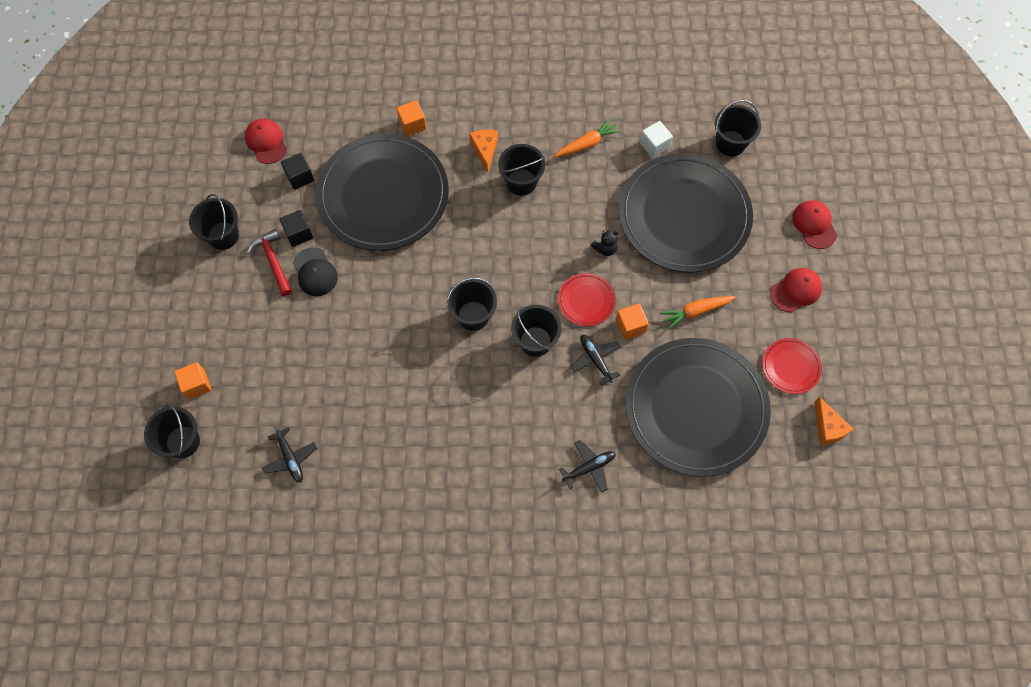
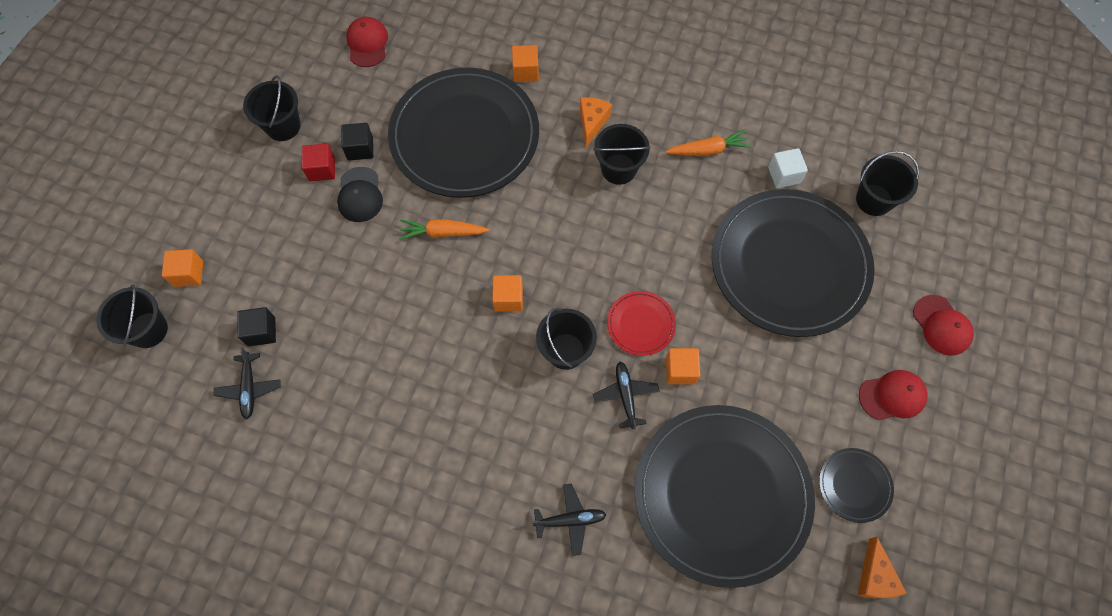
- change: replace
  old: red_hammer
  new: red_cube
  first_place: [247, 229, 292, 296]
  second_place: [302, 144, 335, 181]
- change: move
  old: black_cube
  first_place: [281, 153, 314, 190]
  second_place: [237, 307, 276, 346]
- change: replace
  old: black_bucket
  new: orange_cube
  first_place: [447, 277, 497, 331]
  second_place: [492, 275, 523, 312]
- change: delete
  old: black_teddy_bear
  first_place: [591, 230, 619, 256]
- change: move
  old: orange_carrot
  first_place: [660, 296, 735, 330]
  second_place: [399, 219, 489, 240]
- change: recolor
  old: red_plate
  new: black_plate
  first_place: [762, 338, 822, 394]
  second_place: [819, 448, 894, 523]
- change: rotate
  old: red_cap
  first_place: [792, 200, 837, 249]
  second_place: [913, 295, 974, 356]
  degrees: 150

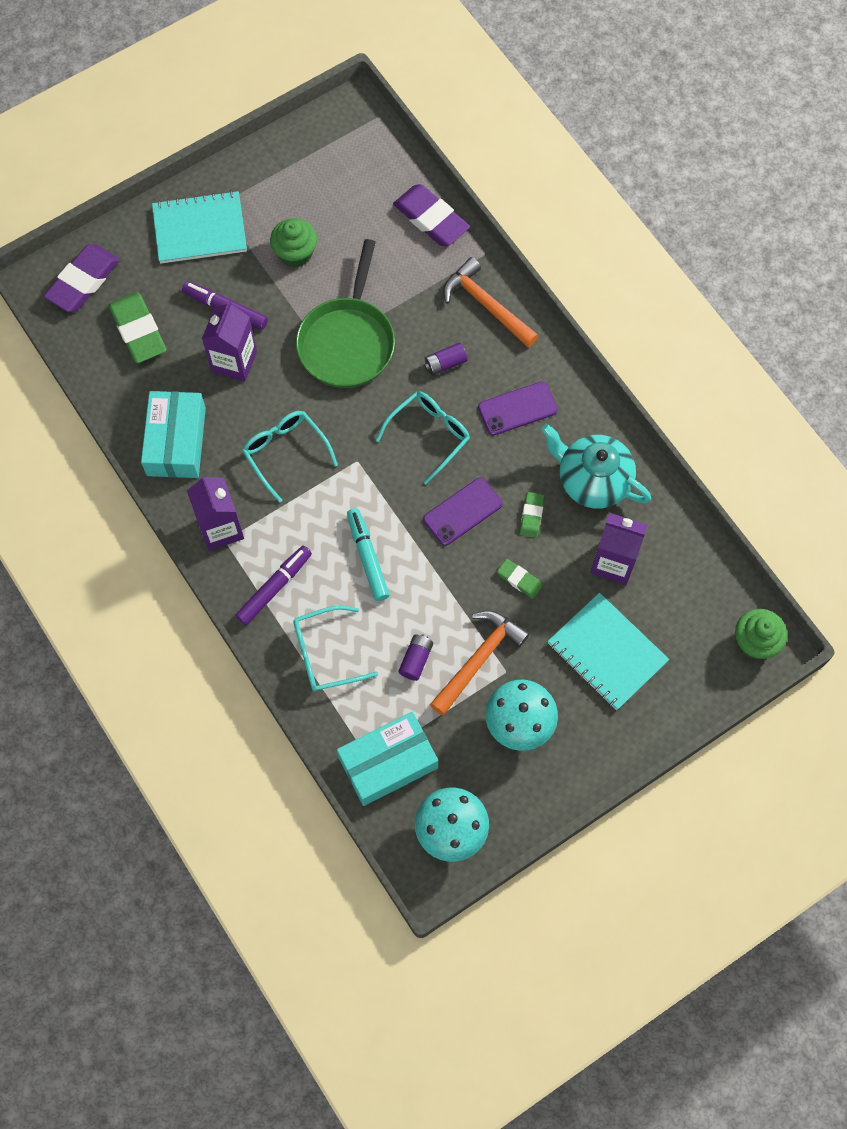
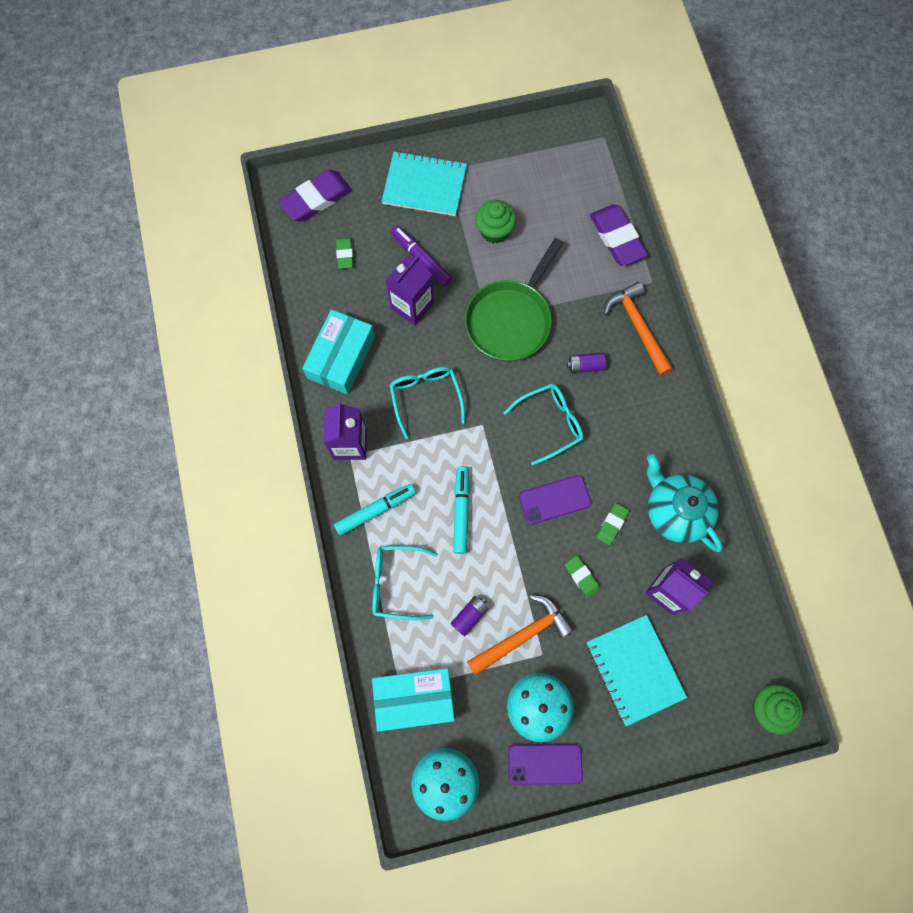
- change: resize
  old: green_eraser
  first_place: [108, 292, 167, 363]
  second_place: [336, 237, 353, 269]
  factor: 0.52
- change: recolor
  old: purple_marker
  new: turquoise_marker
  first_place: [235, 546, 312, 625]
  second_place: [334, 484, 416, 535]
- change: move
  old: purple_phone
  first_place: [478, 382, 558, 436]
  second_place: [508, 744, 583, 785]

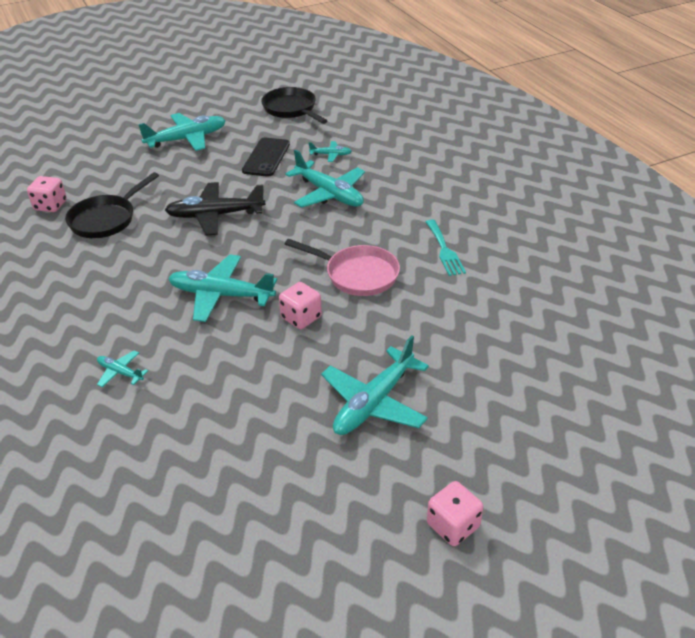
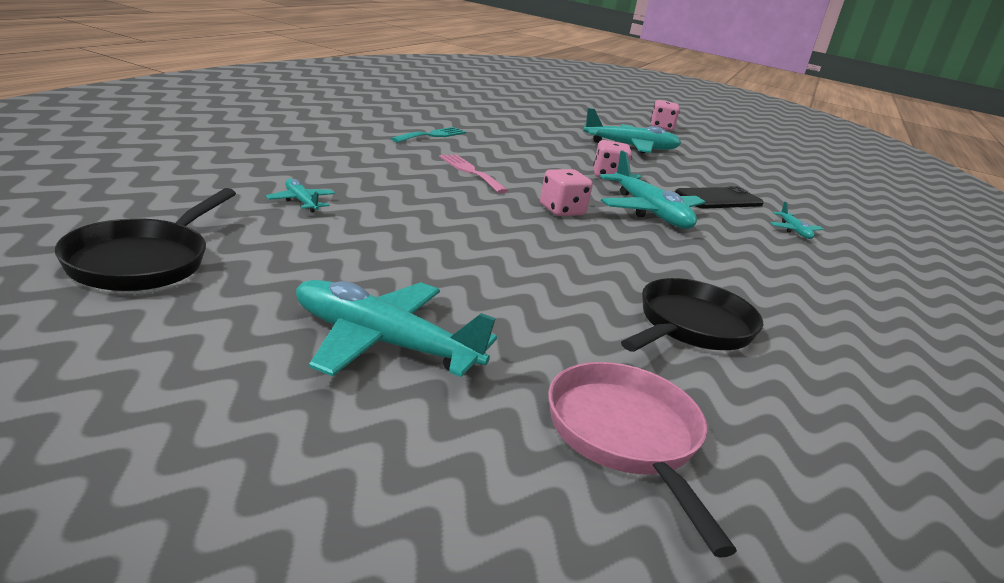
- change: move
  old: pink_dice
  first_place: [27, 176, 67, 212]
  second_place: [540, 169, 593, 216]
- change: rotate
  old: black_pan
  first_place: [65, 172, 159, 238]
  second_place: [621, 278, 763, 352]
  degrees: -45
- change: delete
  old: black_plane
  first_place: [165, 182, 266, 236]
- change: move
  old: black_phone
  first_place: [242, 138, 290, 177]
  second_place: [675, 186, 764, 209]
- change: delete
  old: turquoise_plane
  first_place: [285, 149, 365, 208]
- change: move
  old: pink_pan
  first_place: [285, 239, 400, 296]
  second_place: [548, 362, 737, 558]
- change: insert
  new: pink_fork
  second_place: [439, 154, 508, 193]

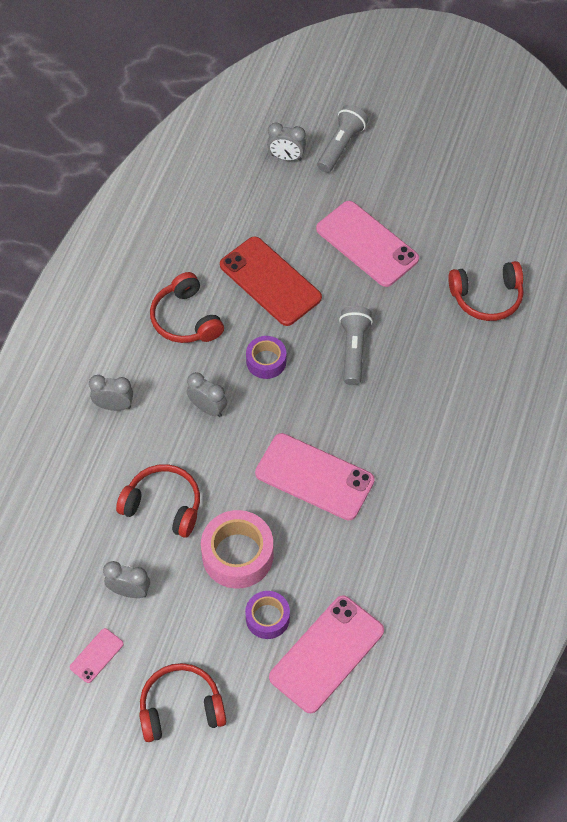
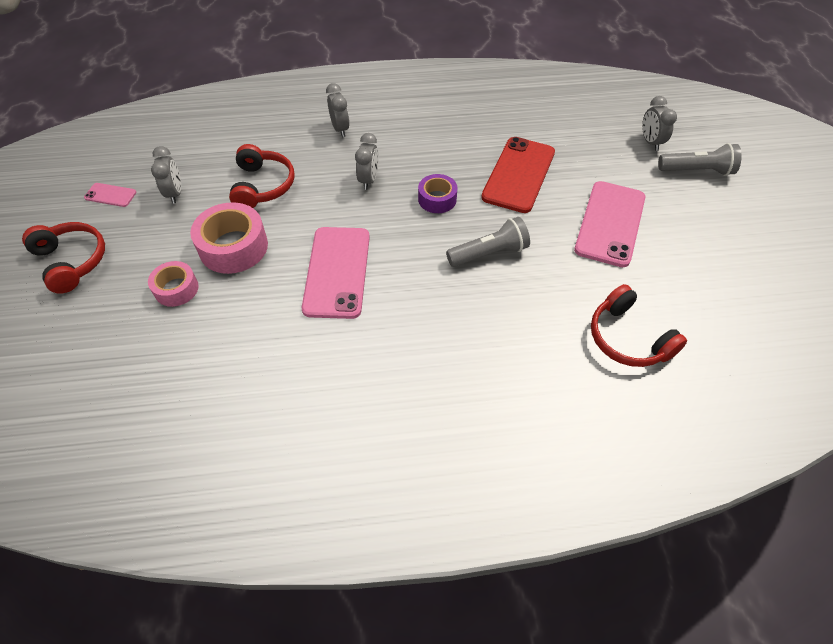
- change: delete
  old: red_headphones
  first_place: [150, 272, 224, 343]
- change: recolor
  old: purple_tape
  new: pink_tape
  first_place: [245, 591, 290, 639]
  second_place: [148, 261, 199, 307]
- change: delete
  old: pink_phone
  first_place: [269, 595, 384, 713]

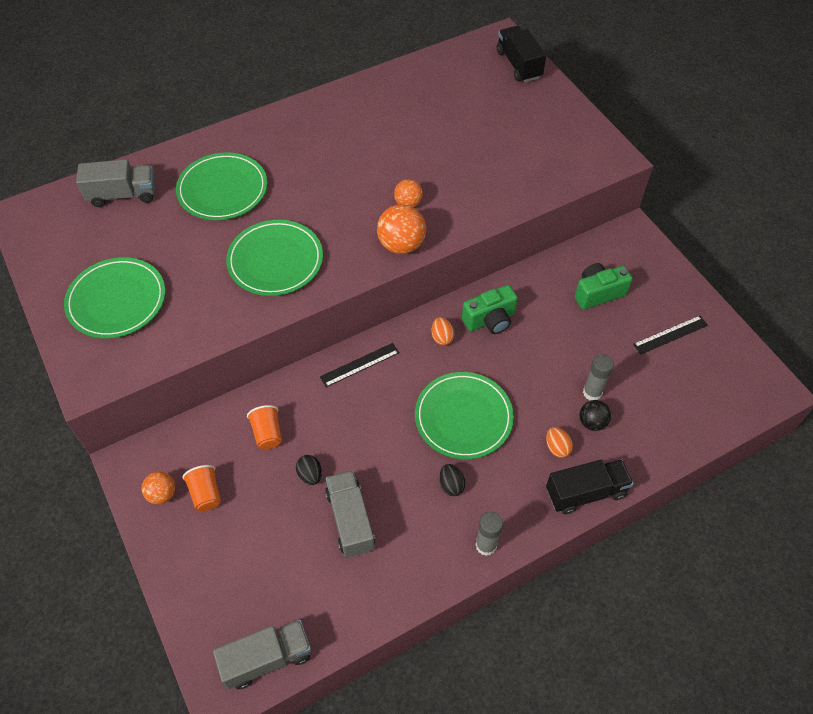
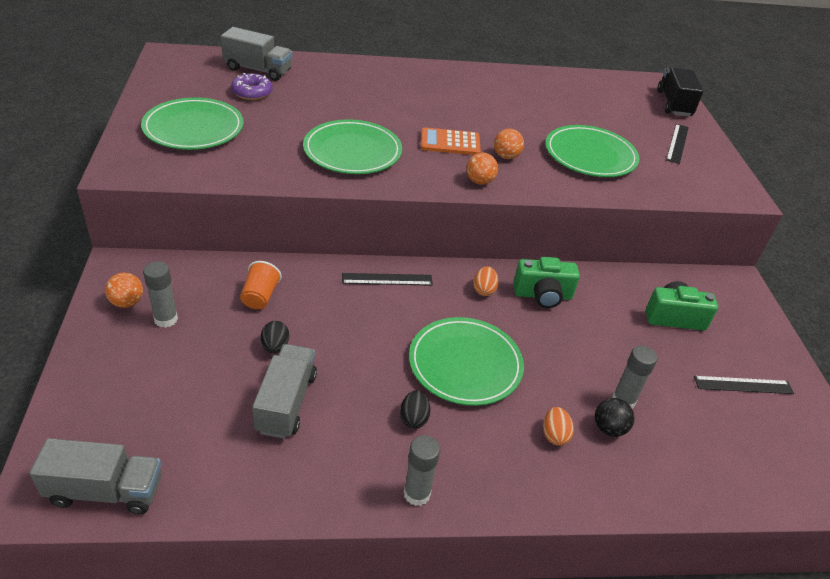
- change: move
  old: green_plate
  first_place: [176, 152, 267, 220]
  second_place: [545, 125, 639, 177]
- change: replace
  old: orange_cup
  new: grey_glue_stick
  first_place: [182, 465, 221, 512]
  second_place: [143, 261, 178, 328]
- change: resize
  old: orange_ball
  first_place: [377, 204, 426, 254]
  second_place: [466, 153, 498, 185]
  factor: 0.61
- change: delete
  old: black_truck
  first_place: [546, 459, 633, 514]
- change: insert
  new: purple_donut
  second_place: [231, 73, 273, 100]
- change: insert
  new: orange_calculator
  second_place: [421, 127, 481, 155]
- change: insert
  new: black_ruler
  second_place: [666, 124, 689, 164]

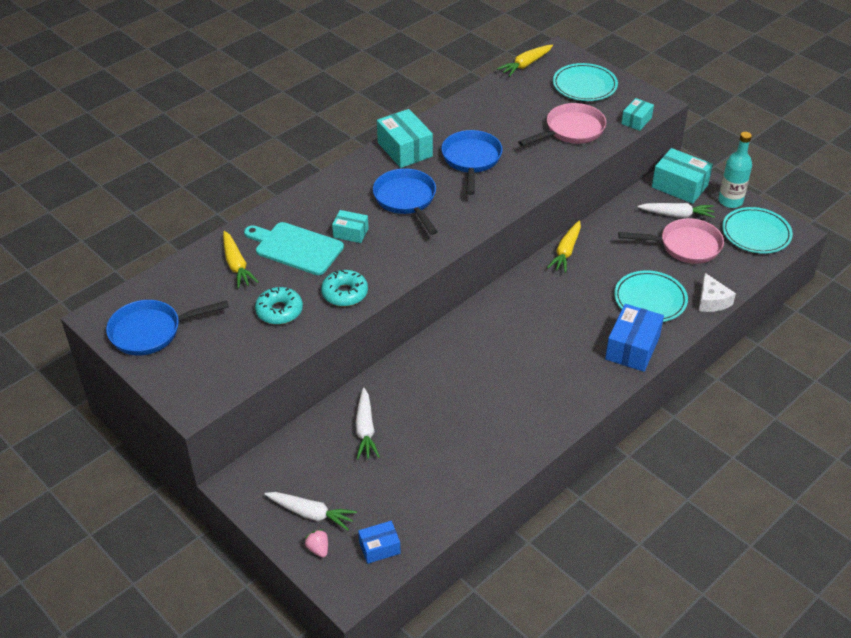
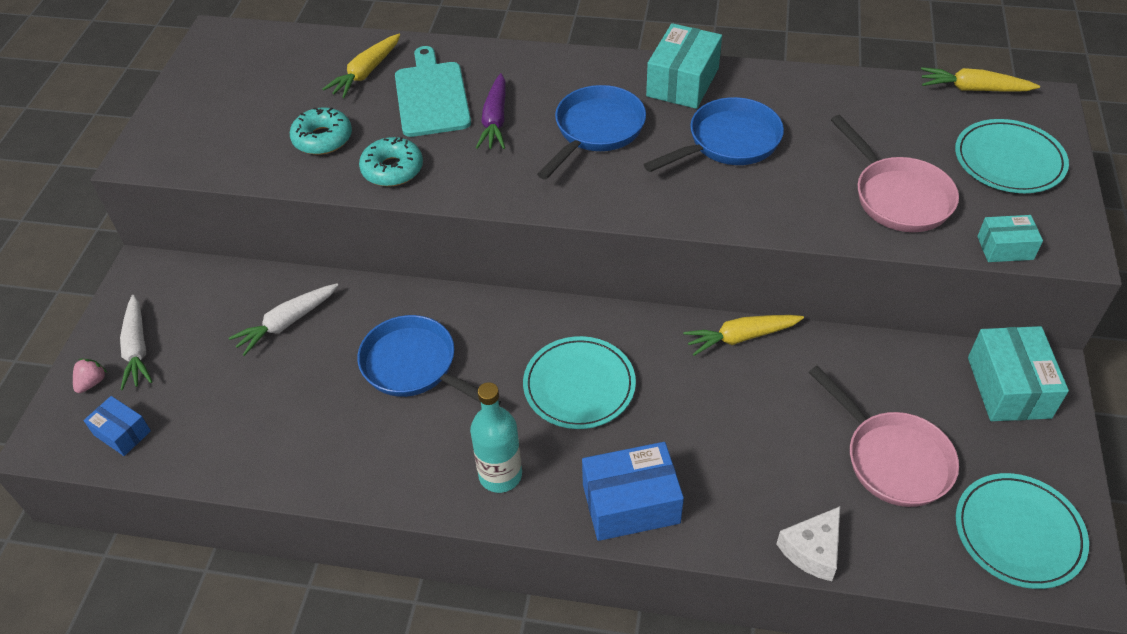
- change: move
  old: blue_pan
  first_place: [106, 300, 229, 356]
  second_place: [357, 315, 501, 405]
- change: replace
  old: turquoise_box
  new: purple_carrot
  first_place: [332, 210, 369, 243]
  second_place: [476, 73, 506, 149]
- change: rotate
  old: pink_pan
  first_place: [518, 103, 606, 146]
  second_place: [831, 115, 959, 232]
  degrees: 45
- change: move
  old: turquoise_plate
  first_place: [614, 271, 688, 322]
  second_place: [523, 336, 636, 429]
- change: delete
  old: white_carrot
  first_place: [638, 203, 715, 218]
- change: move
  old: turquoise_bottle
  first_place: [718, 132, 752, 208]
  second_place: [470, 382, 522, 493]

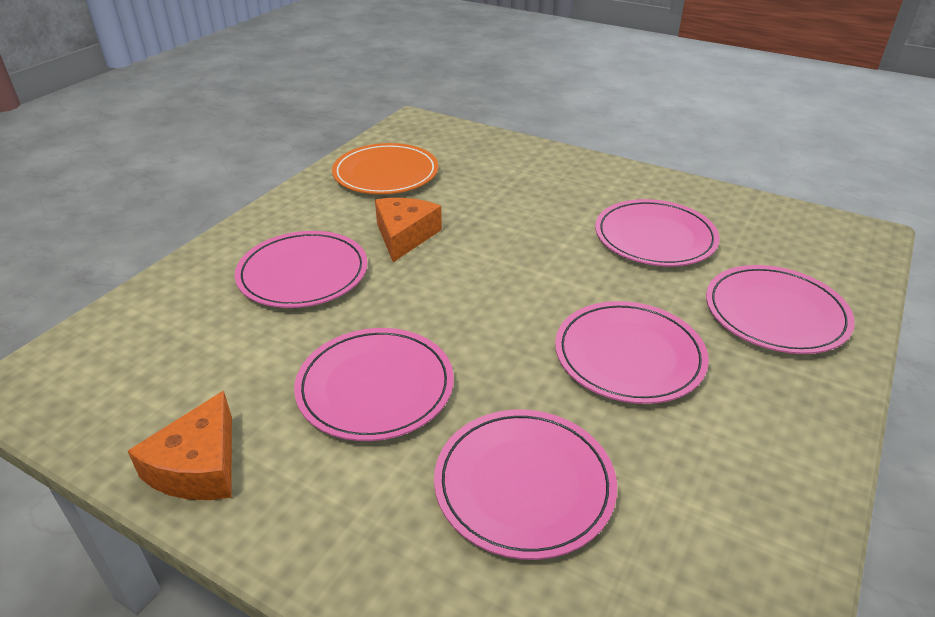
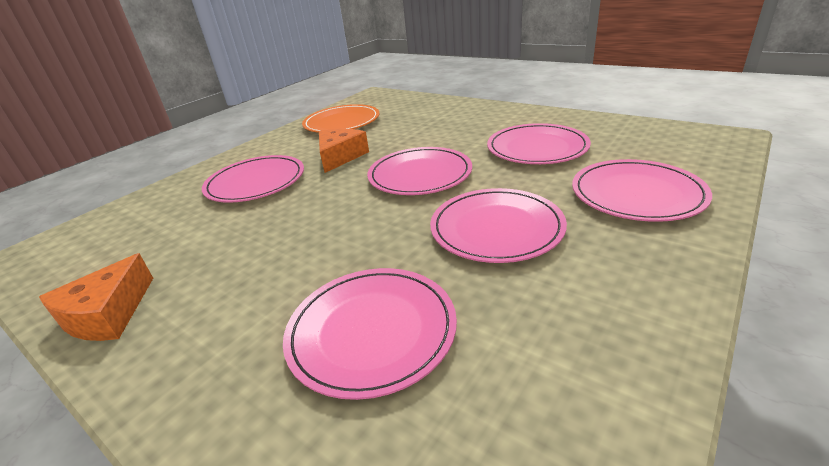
- change: move
  old: pink_plate
  first_place: [294, 328, 454, 441]
  second_place: [367, 147, 472, 195]

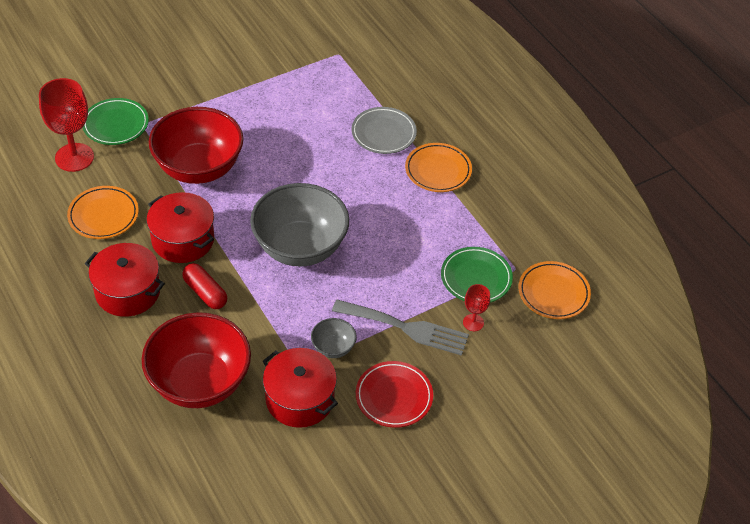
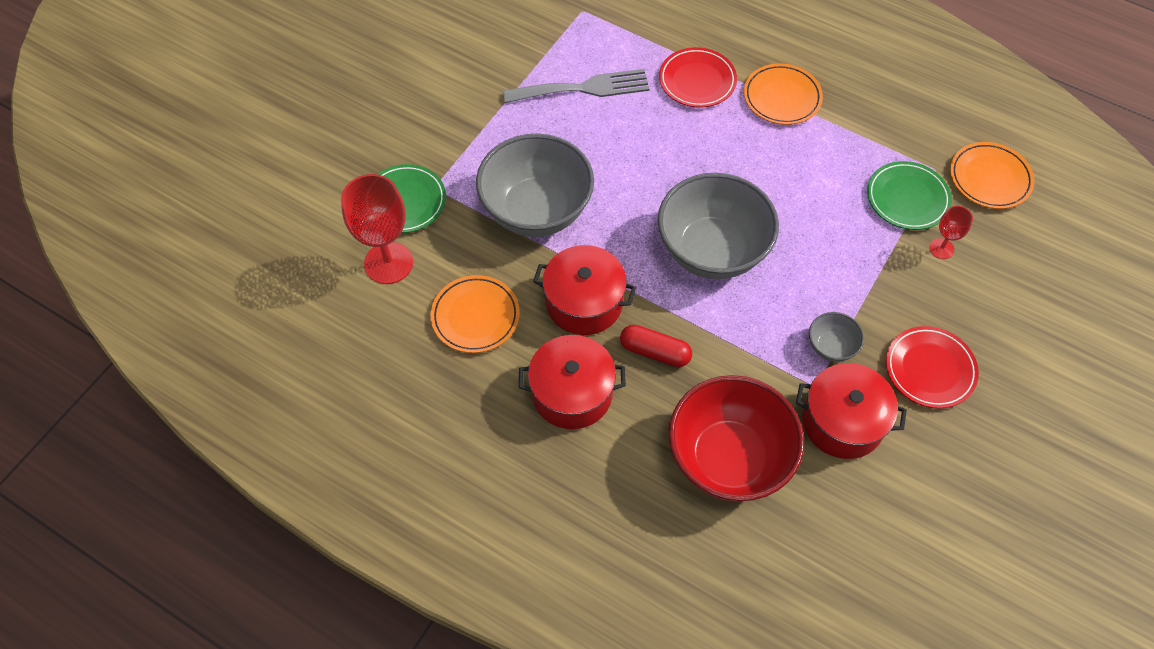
- change: recolor
  old: red_bowl
  new: grey_bowl
  first_place: [149, 107, 243, 184]
  second_place: [476, 134, 594, 237]
- change: move
  old: grey_fork
  first_place: [332, 299, 469, 356]
  second_place: [503, 69, 650, 103]
- change: recolor
  old: grey_plate
  new: red_plate
  first_place: [351, 107, 417, 154]
  second_place: [659, 47, 737, 108]

